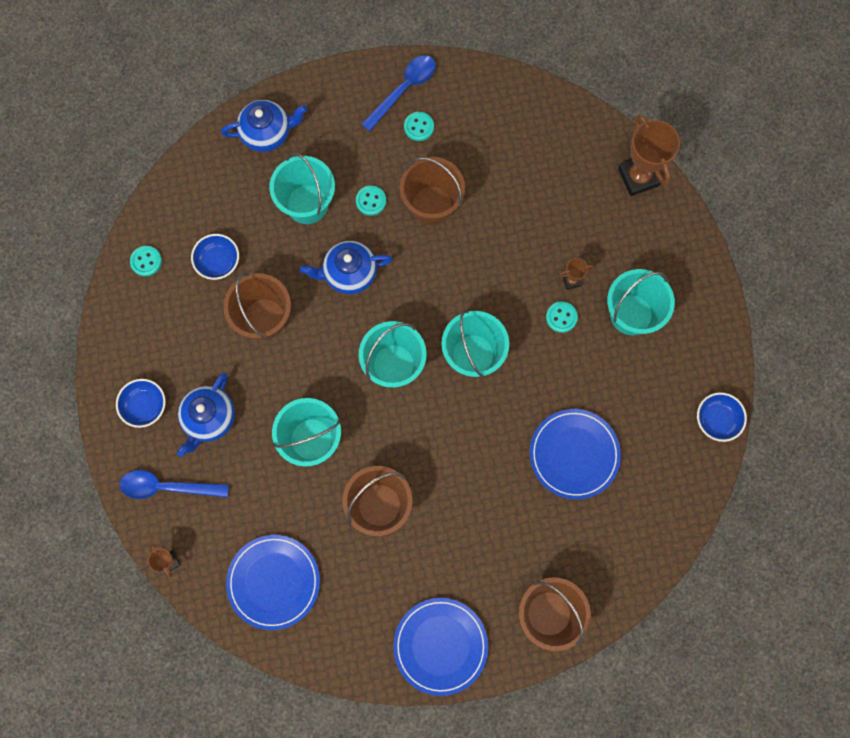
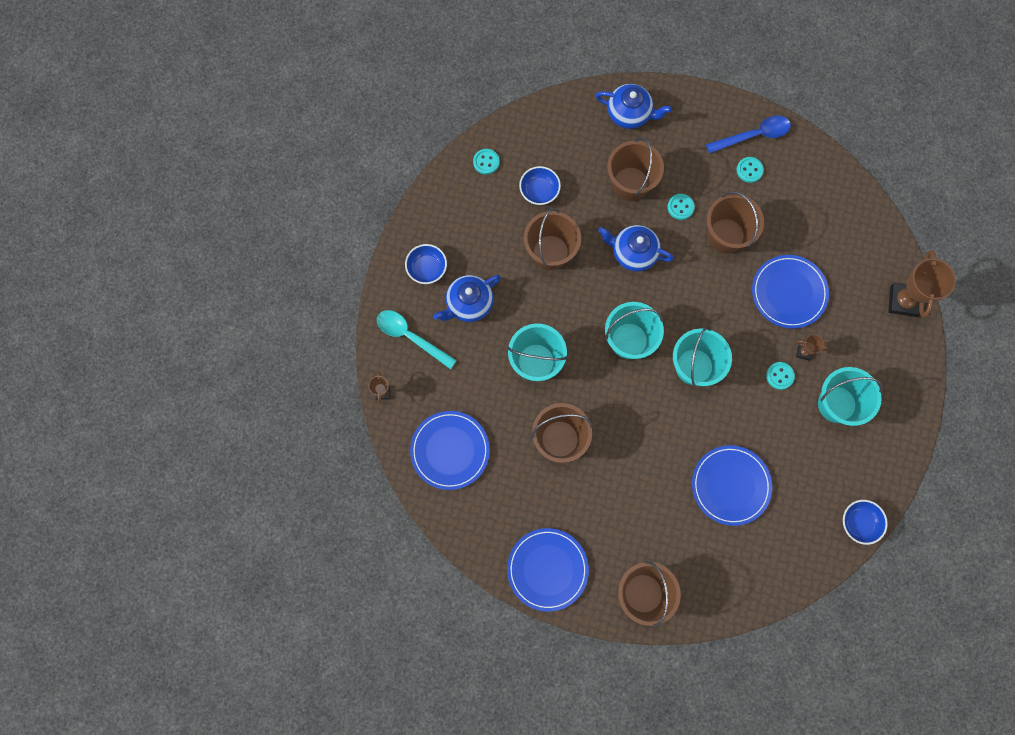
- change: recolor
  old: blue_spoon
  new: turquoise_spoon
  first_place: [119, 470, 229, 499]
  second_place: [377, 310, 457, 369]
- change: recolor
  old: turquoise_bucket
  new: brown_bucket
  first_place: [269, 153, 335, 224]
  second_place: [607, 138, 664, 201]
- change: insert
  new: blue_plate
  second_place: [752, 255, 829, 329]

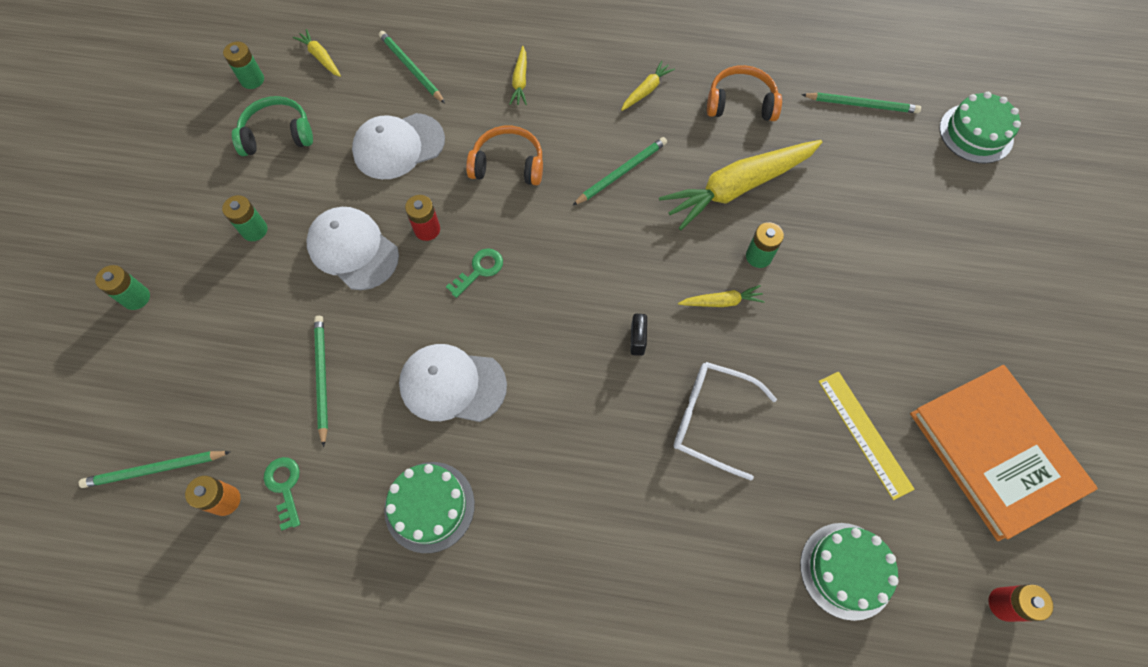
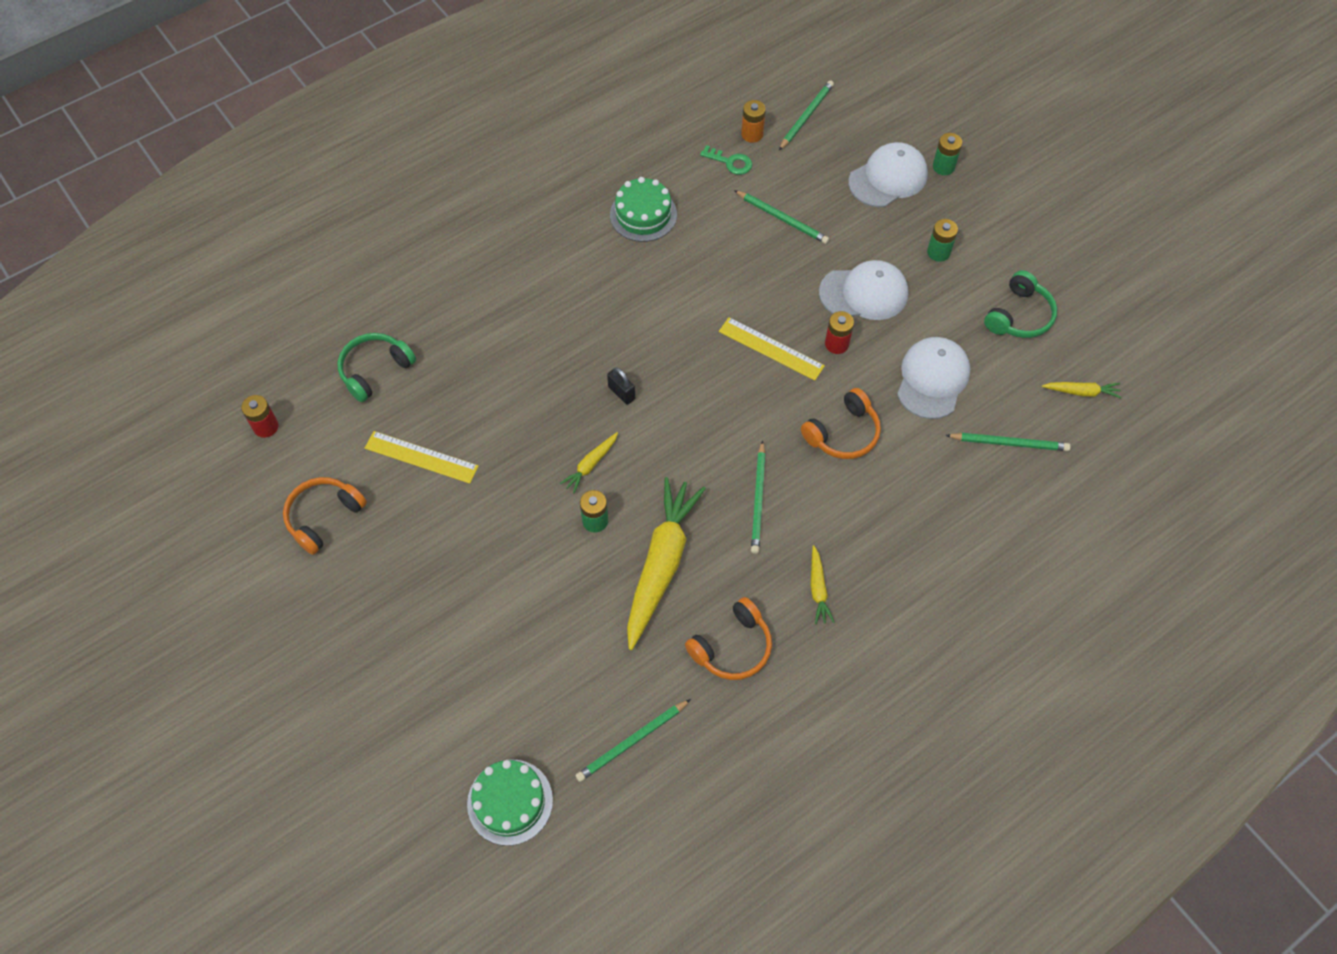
- change: delete
  old: green_battery
  first_place: [223, 42, 264, 89]
- change: move
  old: white_cap
  first_place: [399, 344, 507, 422]
  second_place: [848, 142, 928, 207]
- change: replace
  old: green_key
  new: yellow_ruler
  first_place: [446, 248, 503, 298]
  second_place: [719, 317, 825, 380]
- change: delete
  old: yellow_carrot
  first_place: [509, 46, 527, 105]
- change: delete
  old: white_glasses
  first_place: [674, 362, 777, 480]
- change: replace
  old: green_cake
  new: green_headphones
  first_place: [800, 523, 899, 621]
  second_place: [338, 333, 416, 402]
- change: replace
  old: orange_book
  new: orange_headphones
  first_place: [910, 365, 1098, 541]
  second_place: [283, 477, 367, 555]

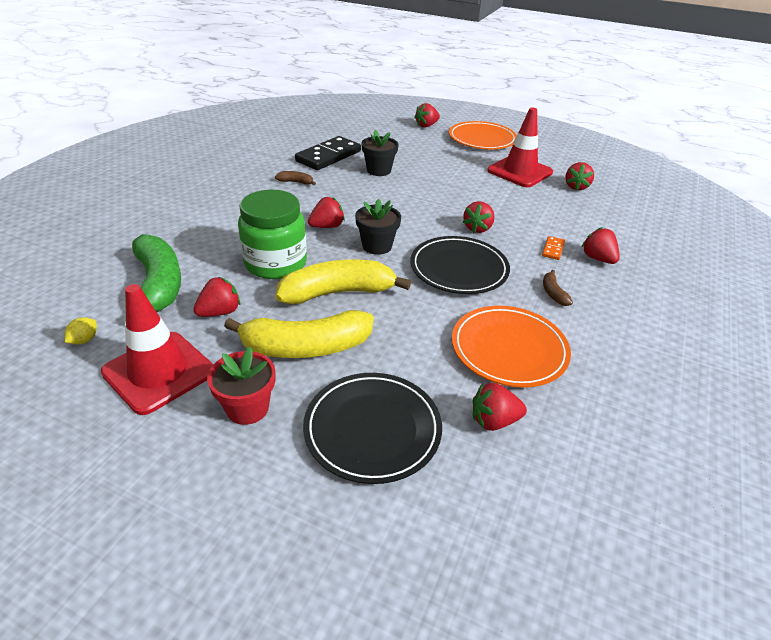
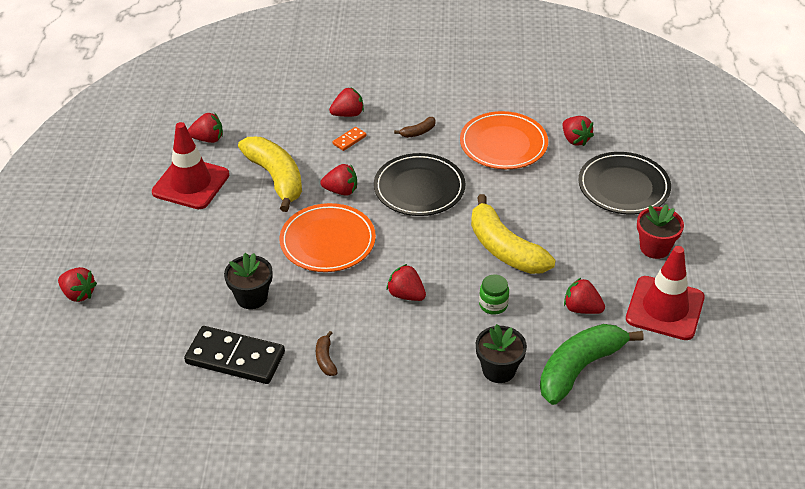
- change: delete
  old: yellow_lemon
  first_place: [65, 317, 97, 344]
- change: move
  old: yellow_banana
  first_place: [224, 310, 374, 358]
  second_place: [238, 137, 302, 212]
- change: resize
  old: green_jar
  first_place: [238, 190, 307, 279]
  second_place: [479, 274, 509, 315]
  factor: 0.46
- change: move
  old: black_flower_pot
  first_place: [355, 199, 401, 255]
  second_place: [476, 324, 527, 383]
- change: move
  old: orange_plate
  first_place: [449, 121, 517, 149]
  second_place: [280, 203, 376, 272]
- change: rotate
  old: orange_domino
  first_place: [542, 236, 565, 260]
  second_place: [333, 127, 367, 151]
  degrees: -45
- change: rotate
  old: red_strawberry
  first_place: [582, 227, 620, 264]
  second_place: [329, 87, 364, 117]
  degrees: -150

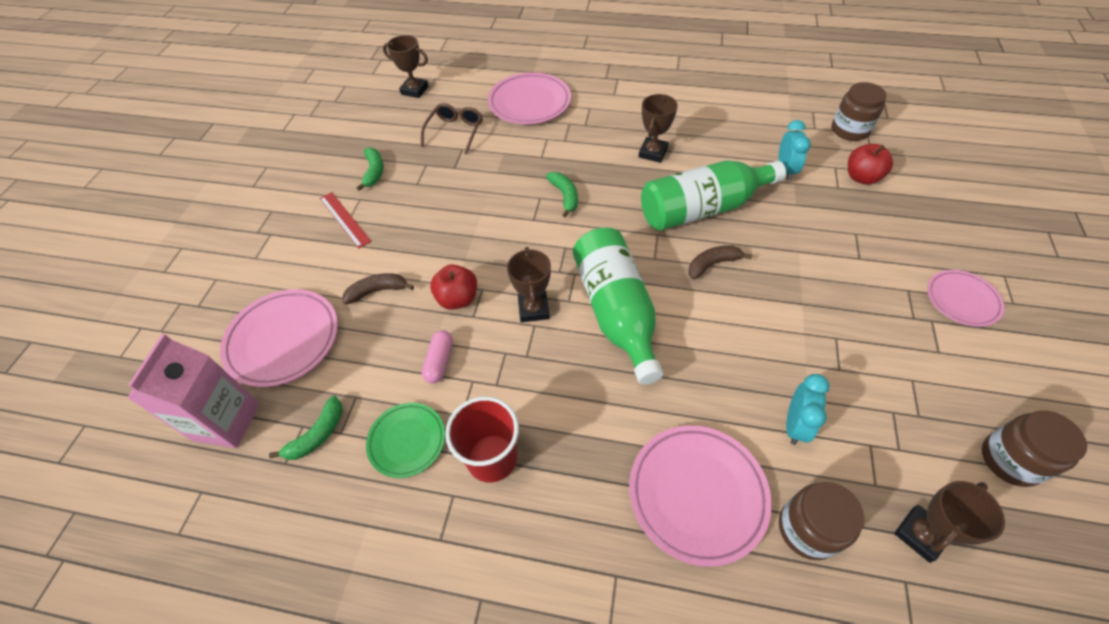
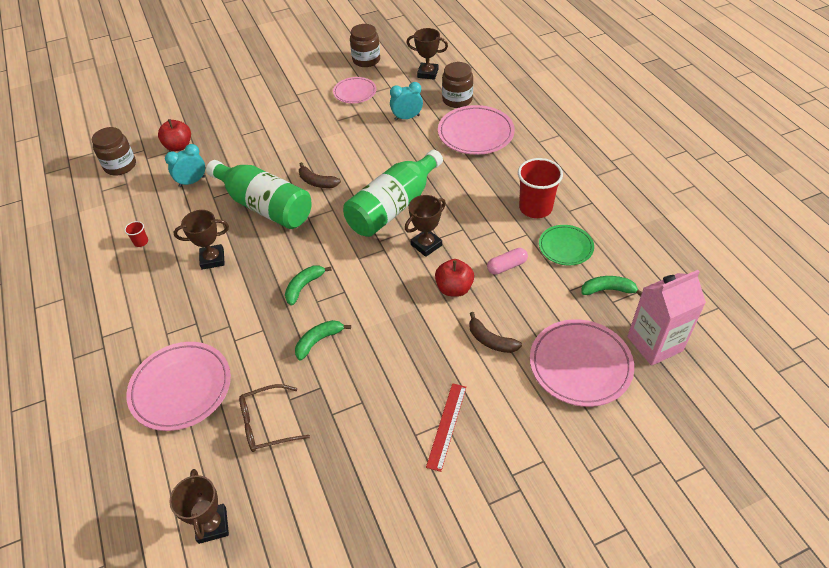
- change: move
  old: green_banana
  first_place: [356, 147, 384, 191]
  second_place: [295, 320, 351, 360]
- change: move
  old: pink_plate
  first_place: [927, 270, 1005, 327]
  second_place: [333, 77, 376, 103]
- change: insert
  new: red_cup
  second_place: [124, 221, 148, 247]

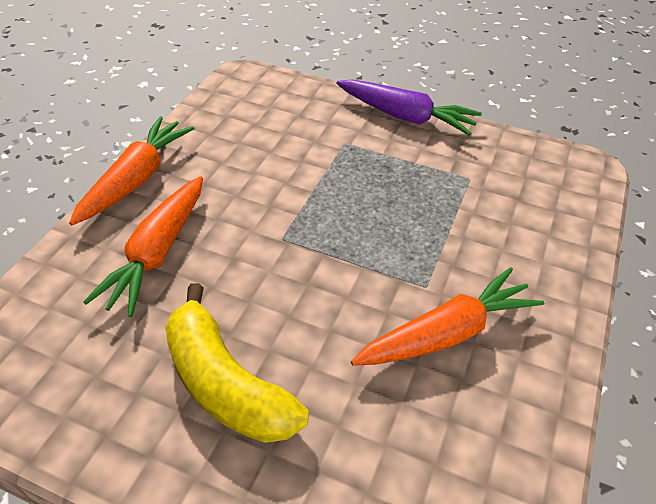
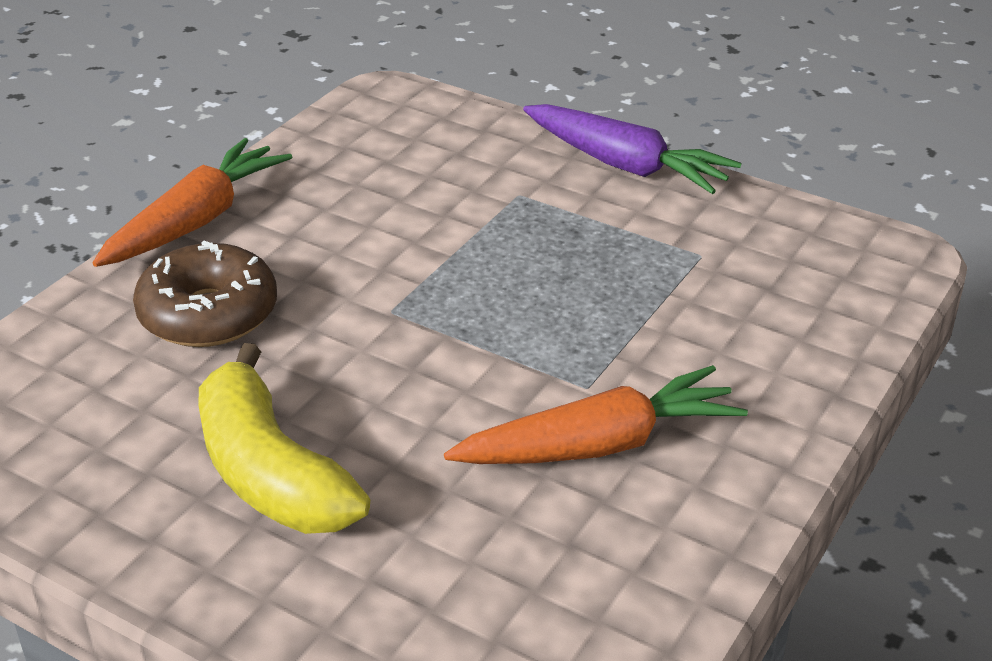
- change: replace
  old: orange_carrot
  new: brown_donut
  first_place: [83, 176, 203, 317]
  second_place: [133, 240, 277, 347]

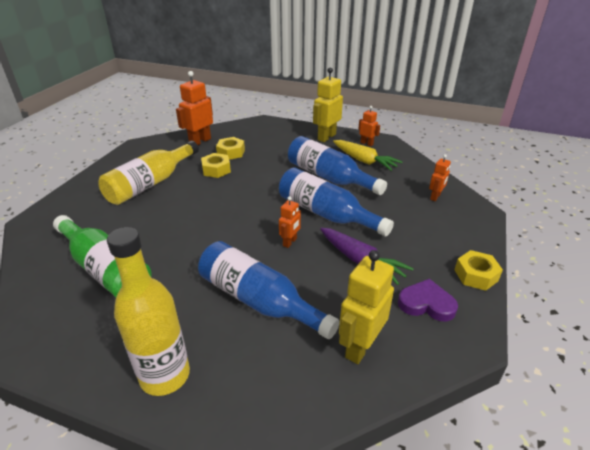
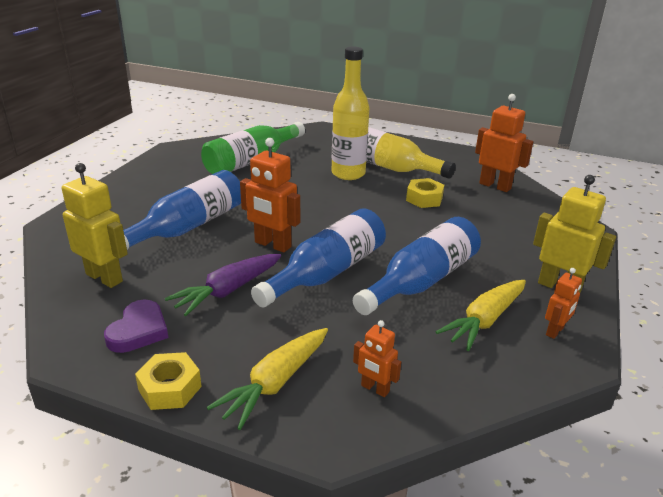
- change: move
  old: yellow_bottle
  first_place: [107, 227, 190, 396]
  second_place: [332, 47, 370, 180]
- change: delete
  old: yellow_nut
  first_place: [216, 137, 245, 160]
- change: resize
  old: orange_robot
  first_place: [279, 196, 301, 248]
  second_place: [240, 138, 300, 253]
  factor: 1.78
- change: insert
  new: yellow_carrot
  second_place: [207, 328, 328, 430]

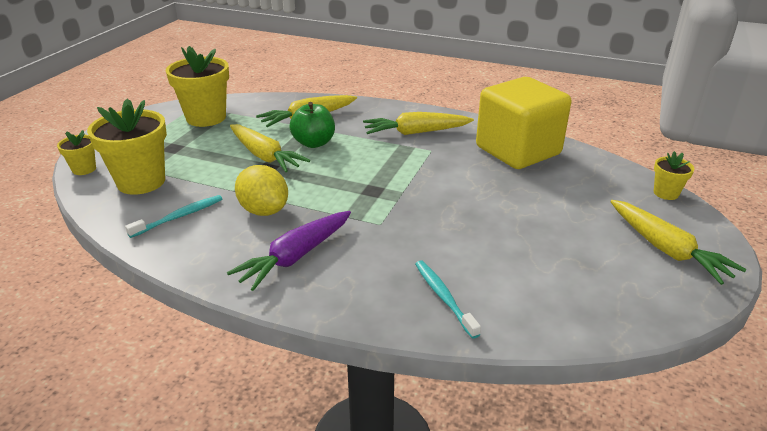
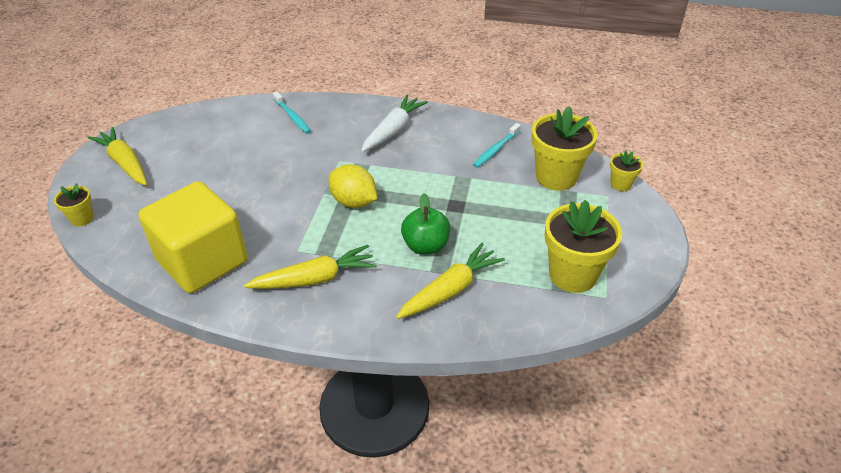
- change: recolor
  old: purple_carrot
  new: white_carrot
  first_place: [227, 211, 351, 291]
  second_place: [361, 95, 428, 152]
- change: delete
  old: yellow_carrot
  first_place: [230, 124, 310, 172]
- change: move
  old: yellow_lemon
  first_place: [235, 165, 288, 216]
  second_place: [328, 164, 377, 208]

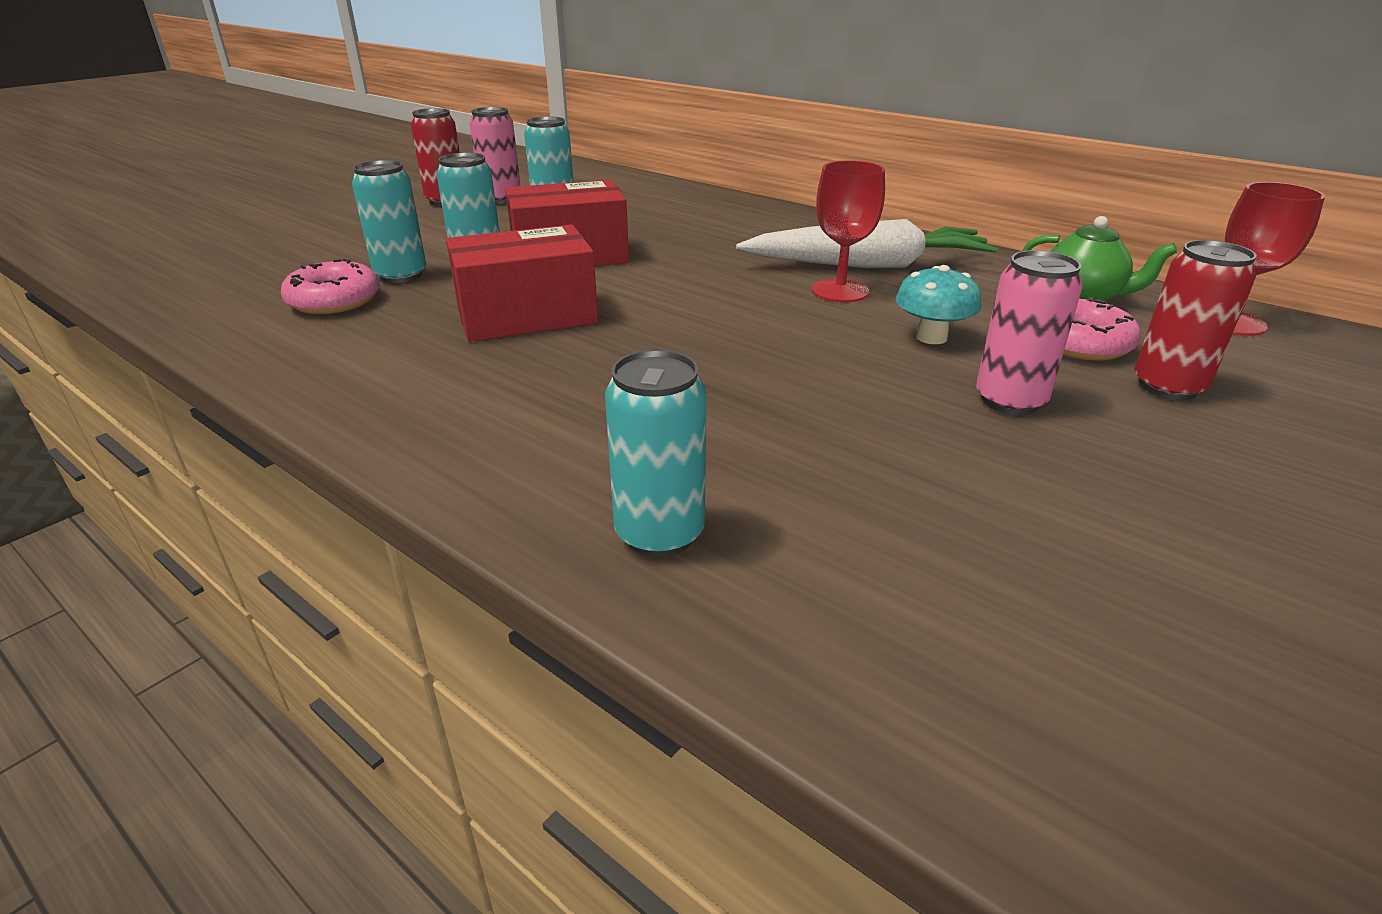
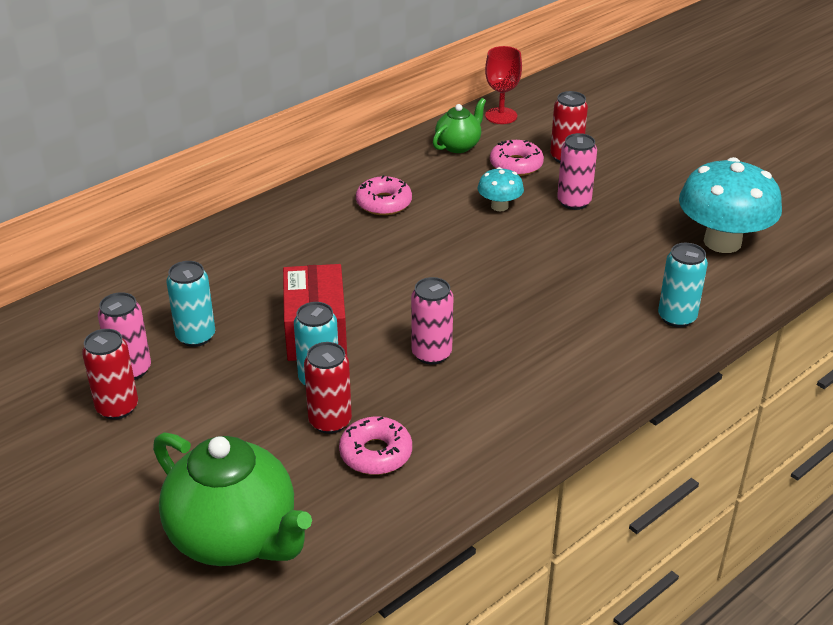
- change: recolor
  old: turquoise_can
  new: red_can
  first_place: [352, 160, 426, 283]
  second_place: [304, 342, 352, 434]
- change: replace
  old: red_box
  new: pink_can
  first_place: [446, 224, 598, 342]
  second_place: [411, 277, 453, 365]
- change: replace
  old: white_carrot
  new: pink_donut
  first_place: [736, 219, 998, 268]
  second_place: [356, 175, 412, 215]
- change: delete
  old: red_goblet
  first_place: [812, 160, 885, 303]
- change: insert
  new: green_teapot
  second_place: [153, 433, 312, 566]
- change: insert
  new: turquoise_mushroom
  second_place: [679, 157, 782, 253]

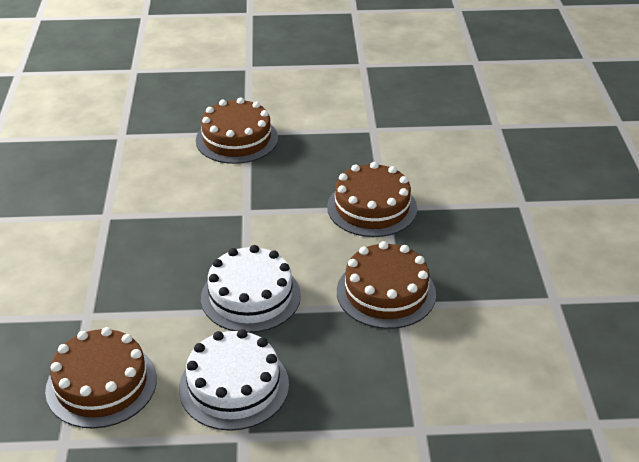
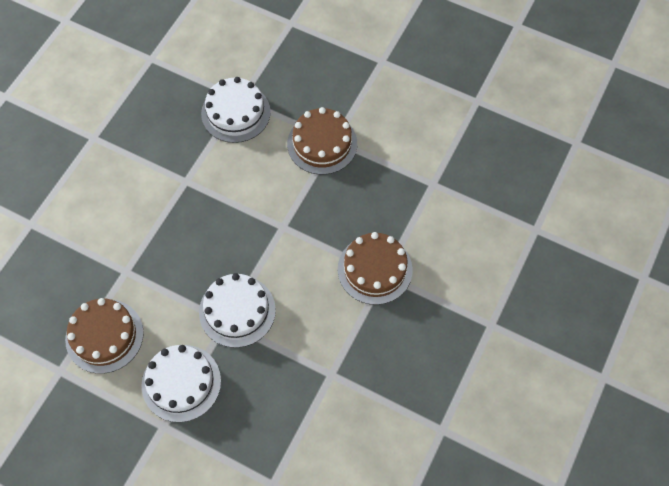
- change: delete
  old: brown_cake
  first_place: [337, 241, 436, 329]
- change: insert
  new: white_cake
  second_place: [201, 77, 271, 143]

